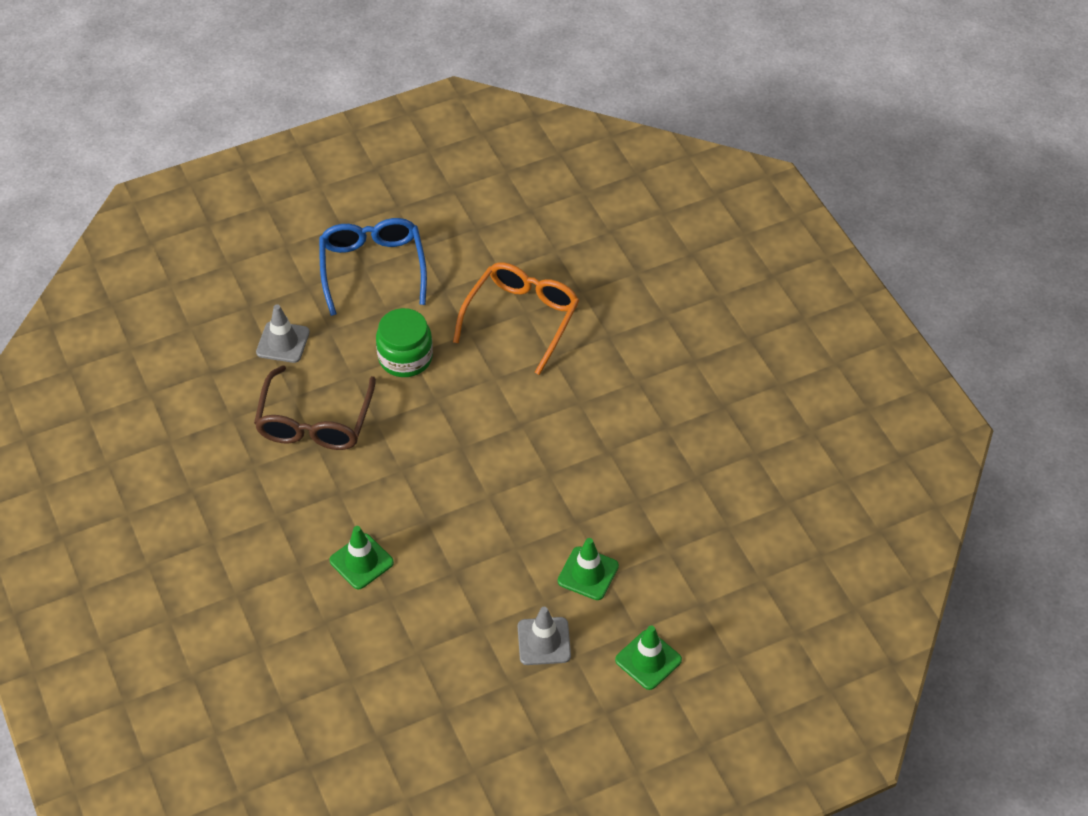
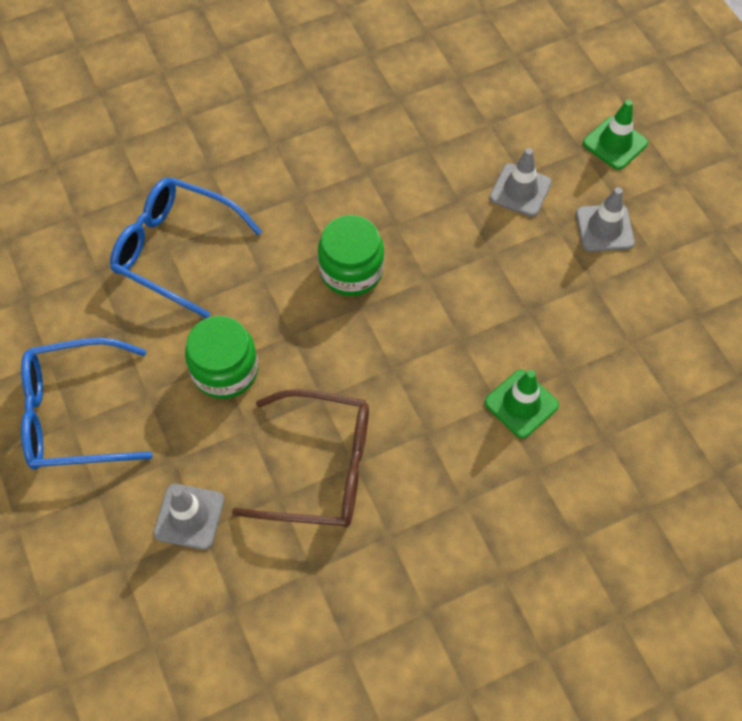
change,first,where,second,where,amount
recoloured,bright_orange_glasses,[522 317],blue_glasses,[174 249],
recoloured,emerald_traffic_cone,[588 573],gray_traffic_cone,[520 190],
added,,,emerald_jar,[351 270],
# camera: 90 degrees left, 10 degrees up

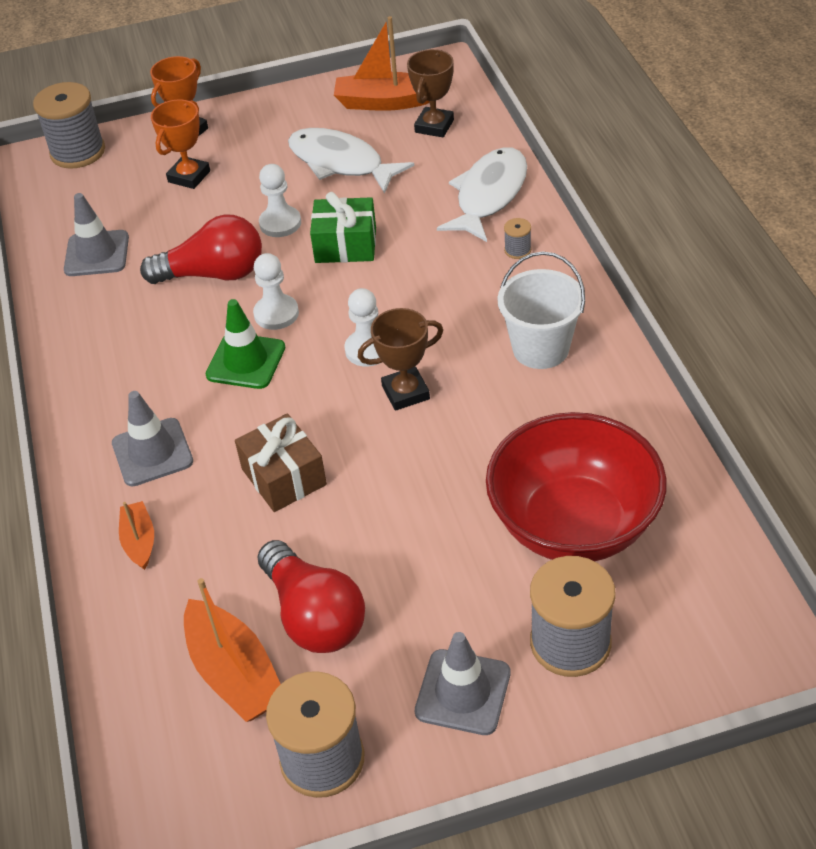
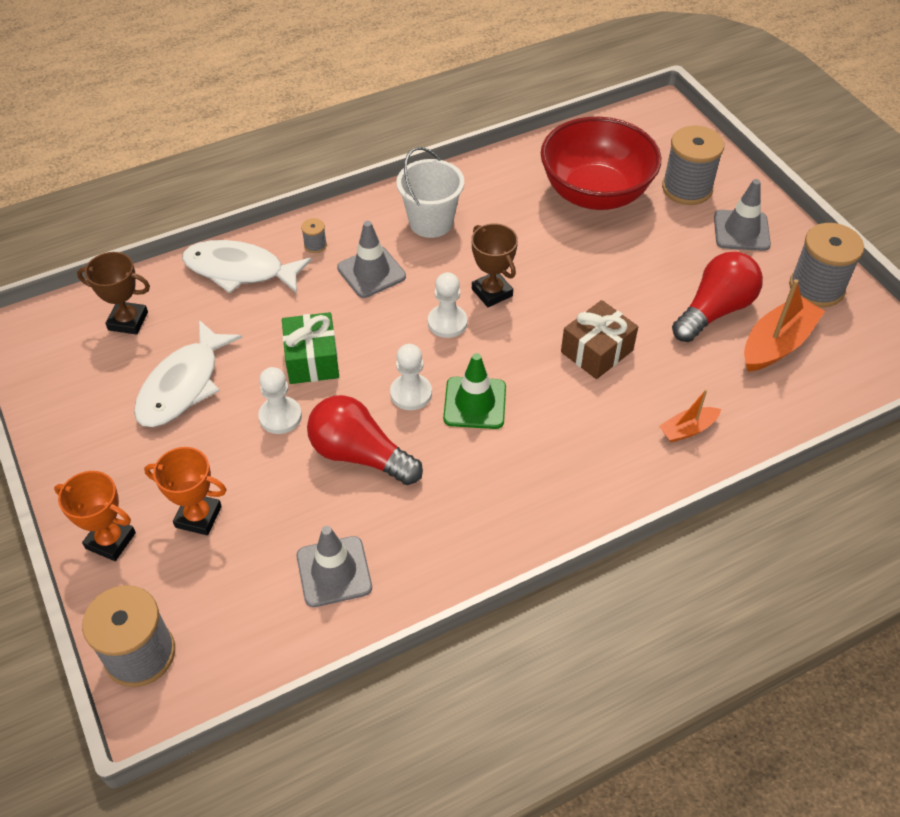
change,first,where,second,where,amount
moved,gray_traffic_cone,[152 452],,[371 272],
turned,scarlet_light_bulb,[214 274],,[360 455],45 degrees counterclockwise
removed,bright_orange_boat,[385 102],,,
# camera: 105 degrees left, 5 degrees up

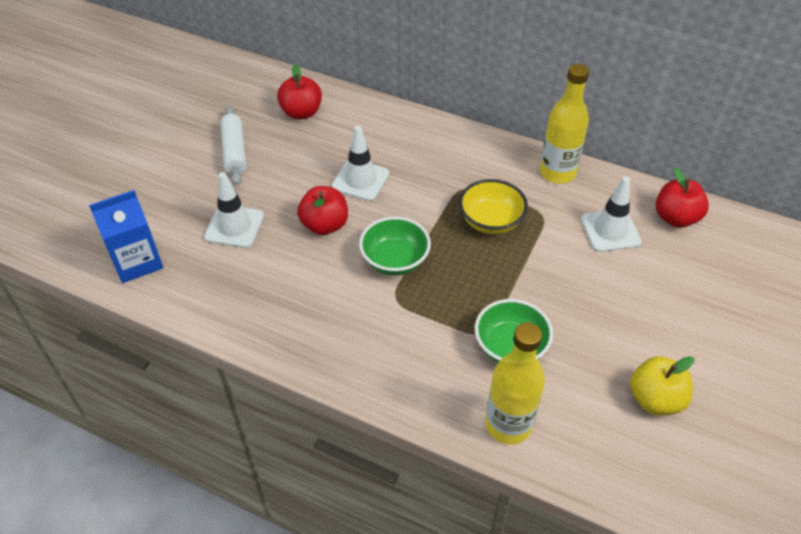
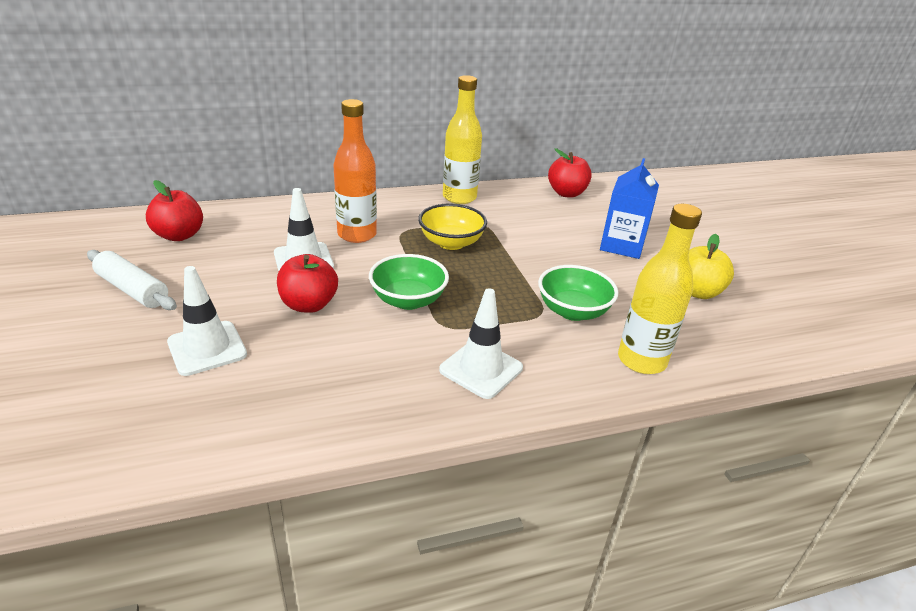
change,first,where,second,where,amount
moved,blue_milk_carton,[137 261],,[622 245],
moved,pure_white_traffic_cone,[610 231],,[481 369],
added,,,bright_orange_drink_bottle,[357 234],
# camera: 45 degrees left, 15 degrees down

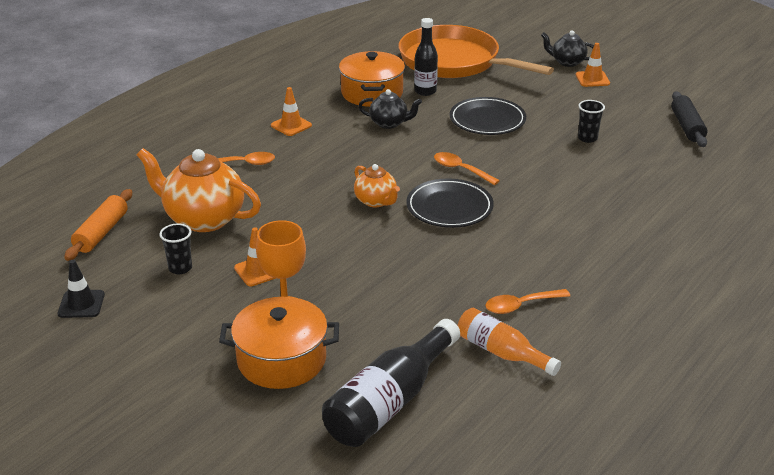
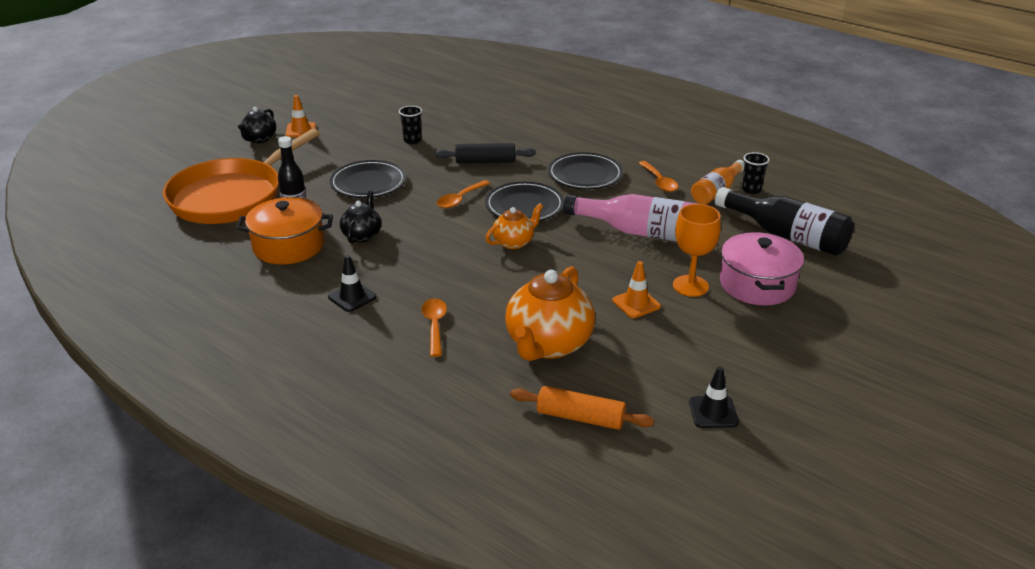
change,first,where,second,where,amount
moved,ebony_tumbler,[180 268],,[751 190],
recoloured,bright_orange_pot,[281 360],rosy_pot,[757 284],
recoloured,bright_orange_traffic_cone,[291 125],ebony_traffic_cone,[352 297],
moved,ebony_rolling_pin,[687 127],,[485 161],
added,,,ebony_plate,[585 175],
added,,,rosy_drink_bottle,[639 232],
# camera: 90 degrees left, 0 degrees up

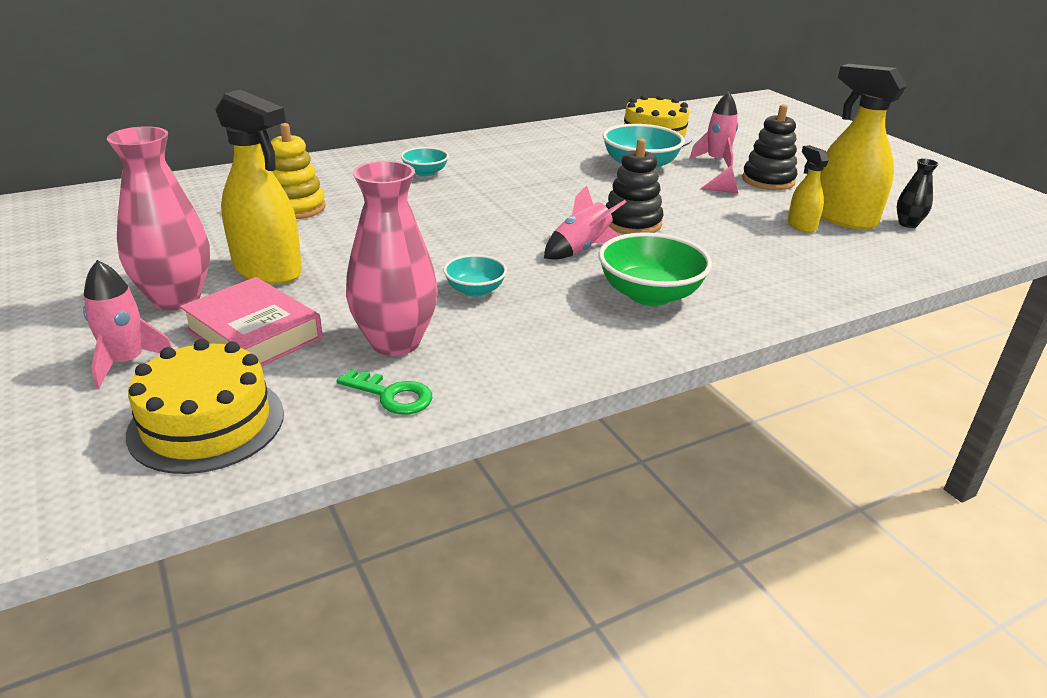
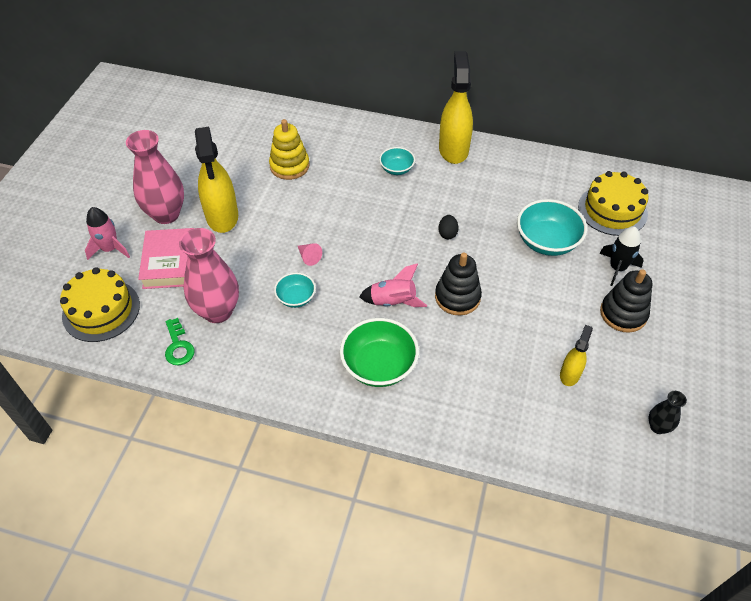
change,first,where,second,where,amount
recoloured,rosy_spaceship,[716 161],ebony_spaceship,[617 268],
moved,rosy_cone,[724 191],,[309 257],
moved,golden_spray_cleaner,[843 218],,[453 149],
added,,,ebony_egg,[447 233],
# camera: 45 degrees right, 20 degrees up

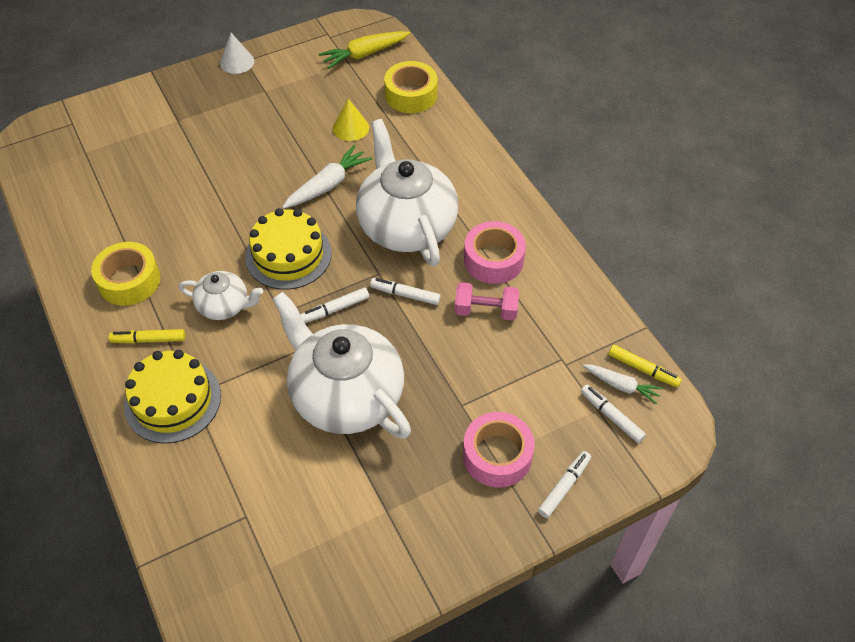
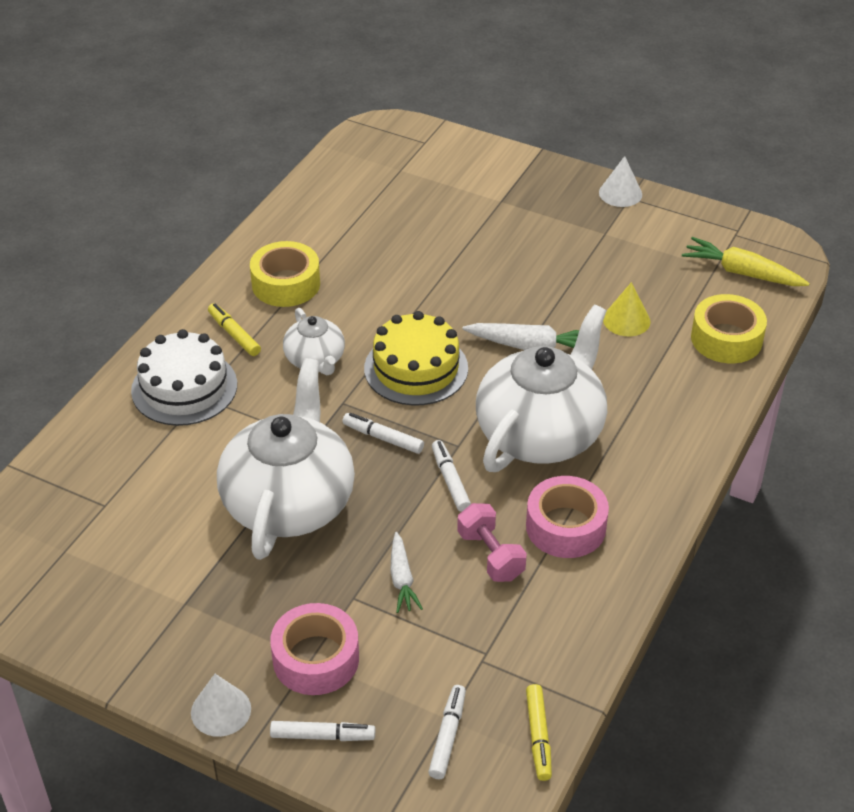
change,first,where,second,where,amount
recoloured,golden_layer_cake,[173 400],pure_white_layer_cake,[184 387],
moved,pure_white_carrot,[621 386],,[402 579],
added,,,pure_white_cone,[221 710],
# camera: 55 degrees right, 10 degrees down

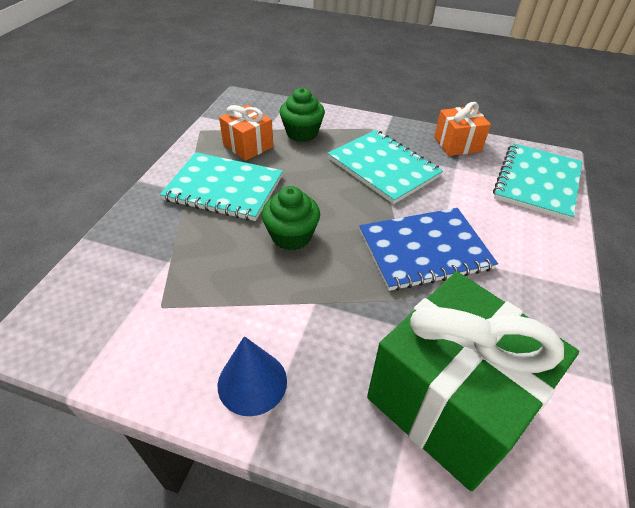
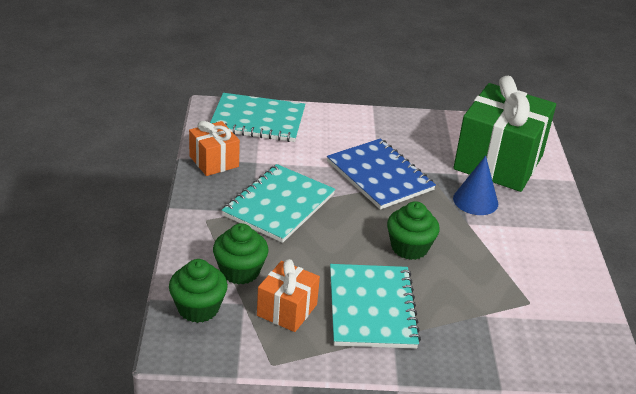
change,first,where,second,where,amount
moved,blue_cone,[252 382],,[475 201],
added,,,emerald_muffin,[198 308],
# camera: 110 degrees left, 10 degrees down

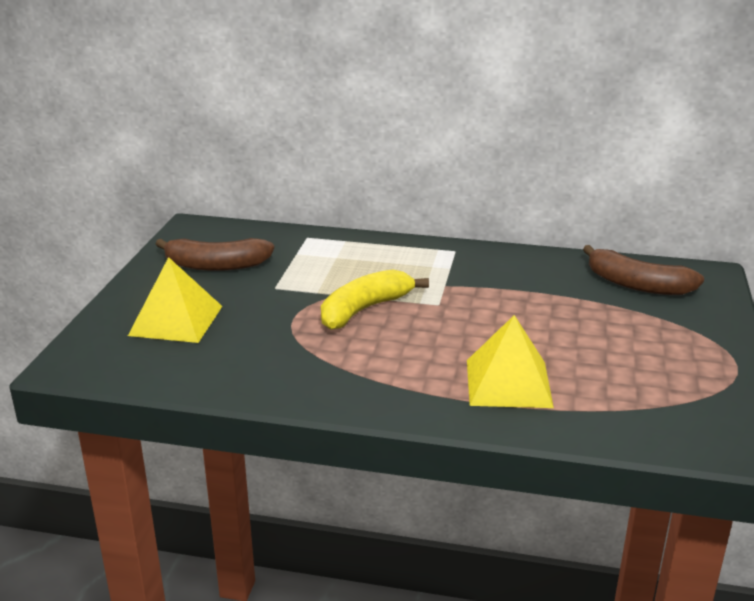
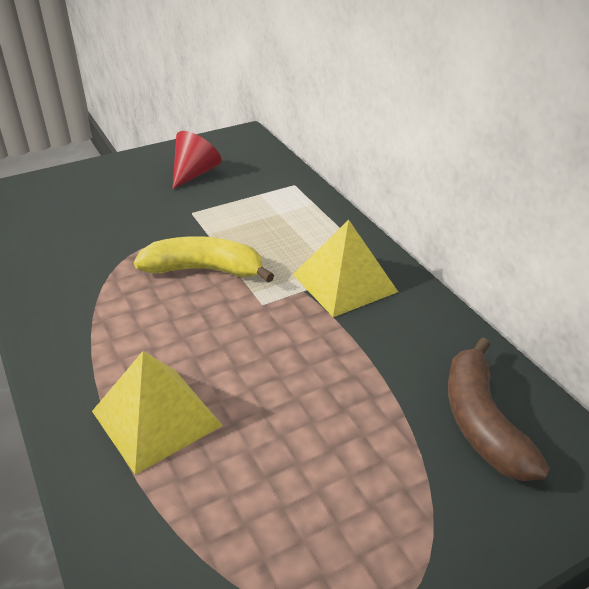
change,first,where,second,where,amount
moved,golden_pyramid,[176 320],,[344 282],
replaced,russet_banana,[216 265],scarlet_cone,[195 173],
# camera: 50 degrees right, 10 degrees up

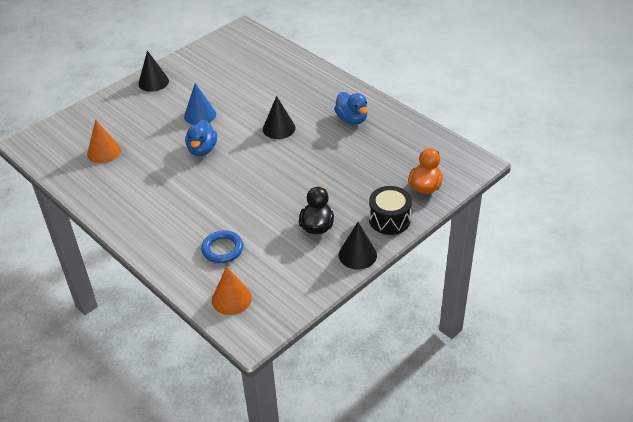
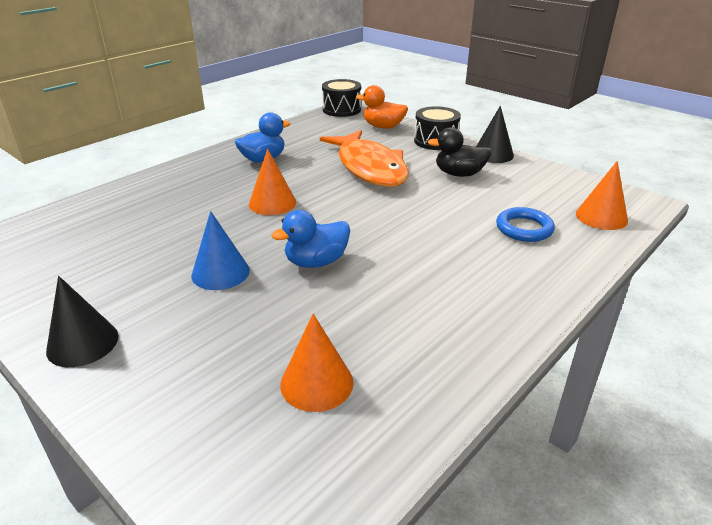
change,first,where,second,where,amount
turned,blue_duck,[202 149],,[316 262],150 degrees clockwise
recoloured,ebony_cone,[279 128],bright_orange_cone,[272 203],
added,,,bright_orange_fish,[369 168],
added,,,ebony_drum,[341 110],
# camera: 95 degrees left, 10 degrees down

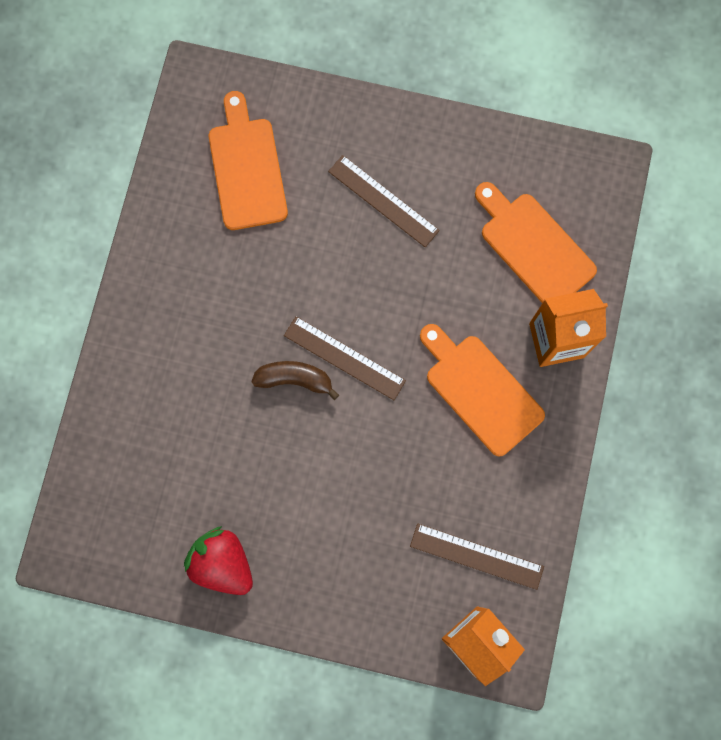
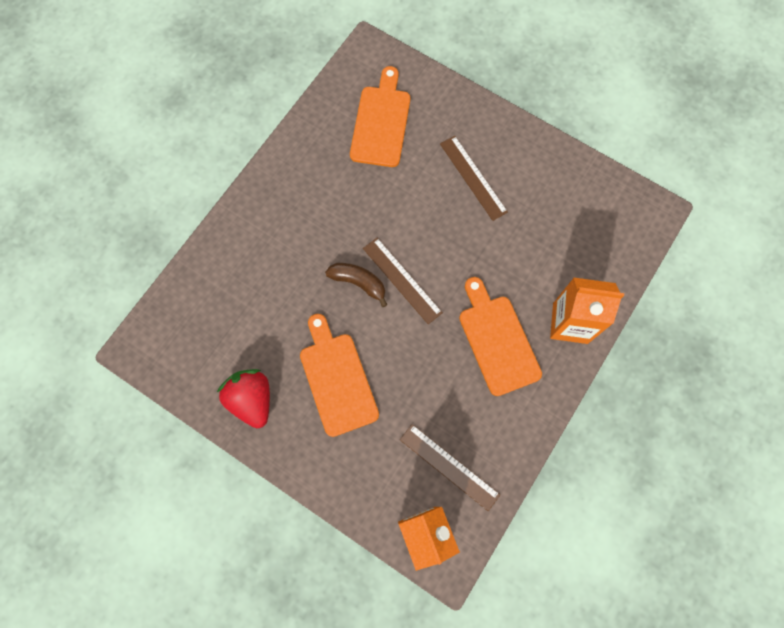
change,first,where,second,where,amount
moved,bright_orange_chopping_board,[533 246],,[337 379],
# camera: 20 degrees right, 5 degrees down

